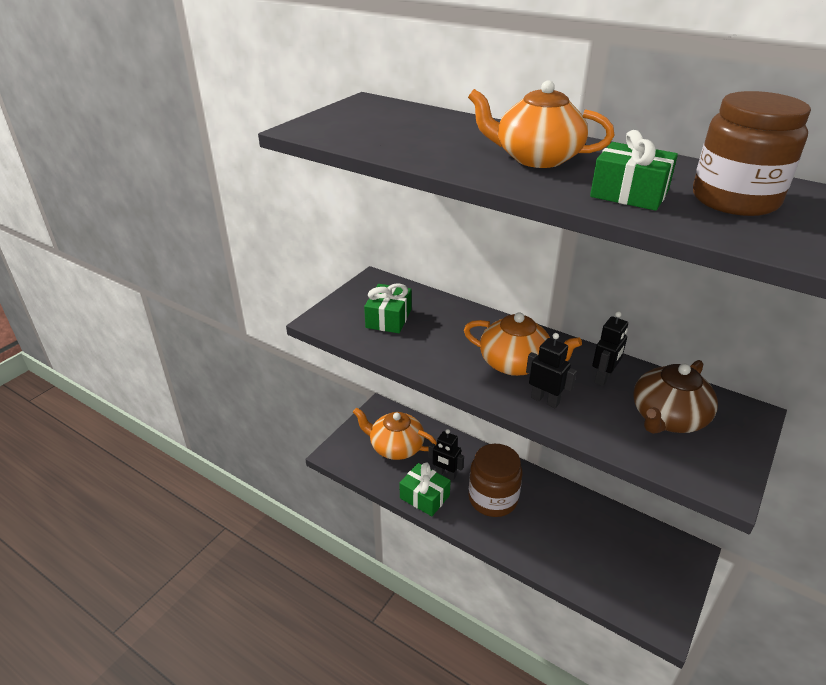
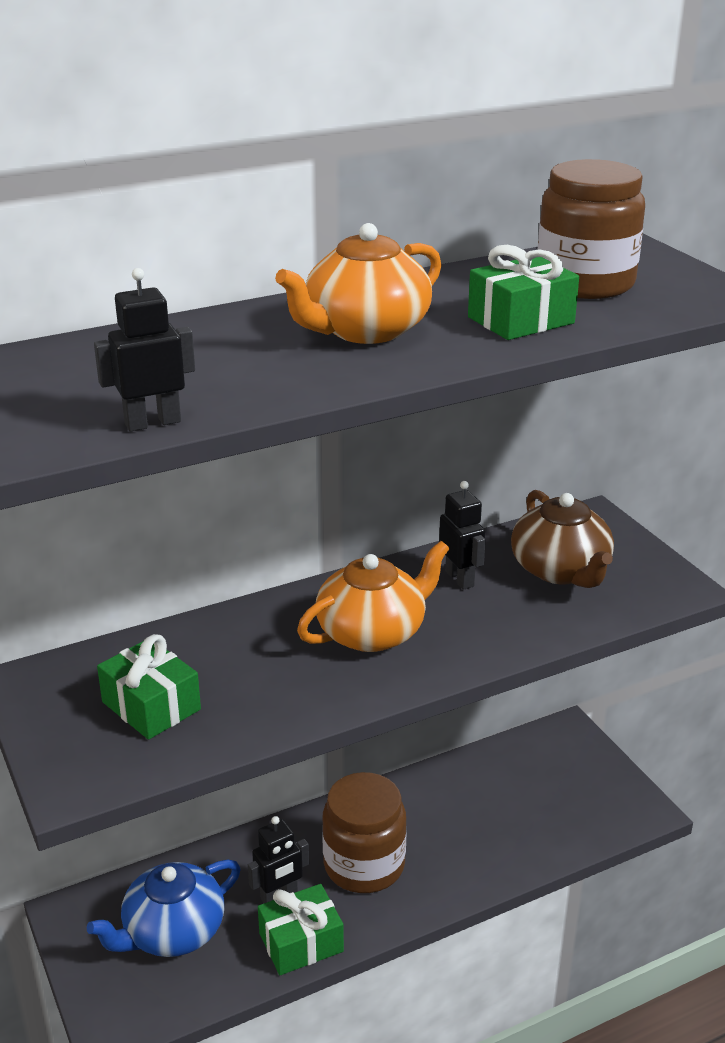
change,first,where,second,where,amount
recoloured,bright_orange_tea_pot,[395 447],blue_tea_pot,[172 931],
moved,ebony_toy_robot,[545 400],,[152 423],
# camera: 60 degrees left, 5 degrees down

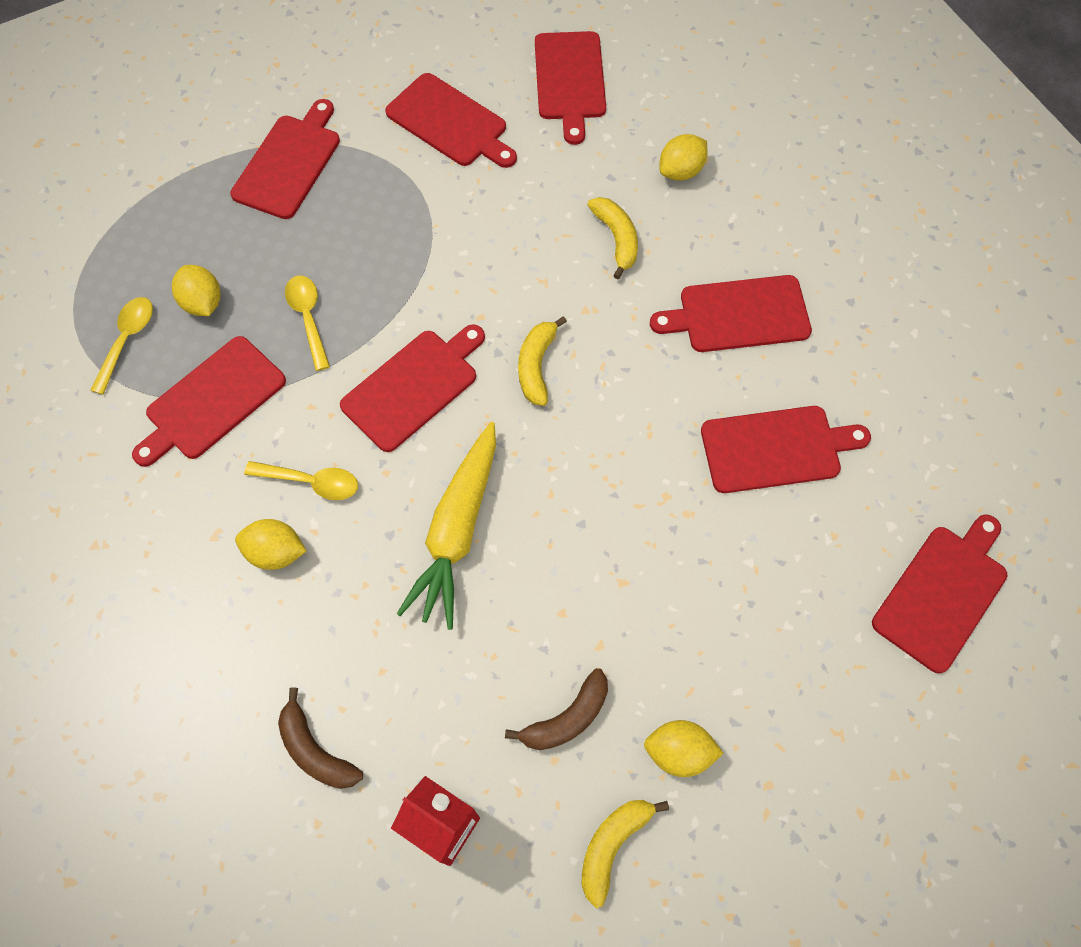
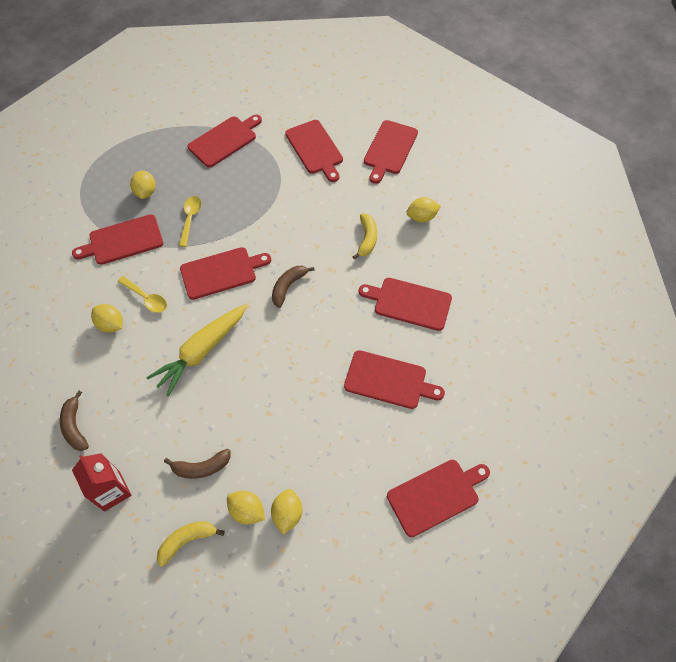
change,first,where,second,where,amount
removed,golden_tablespoon,[127 340],,,
recoloured,golden_banana,[536 366],russet_banana,[288 287],
added,,,golden_toy_lemon,[287 514],
# camera: 25 degrees right, 5 degrees down

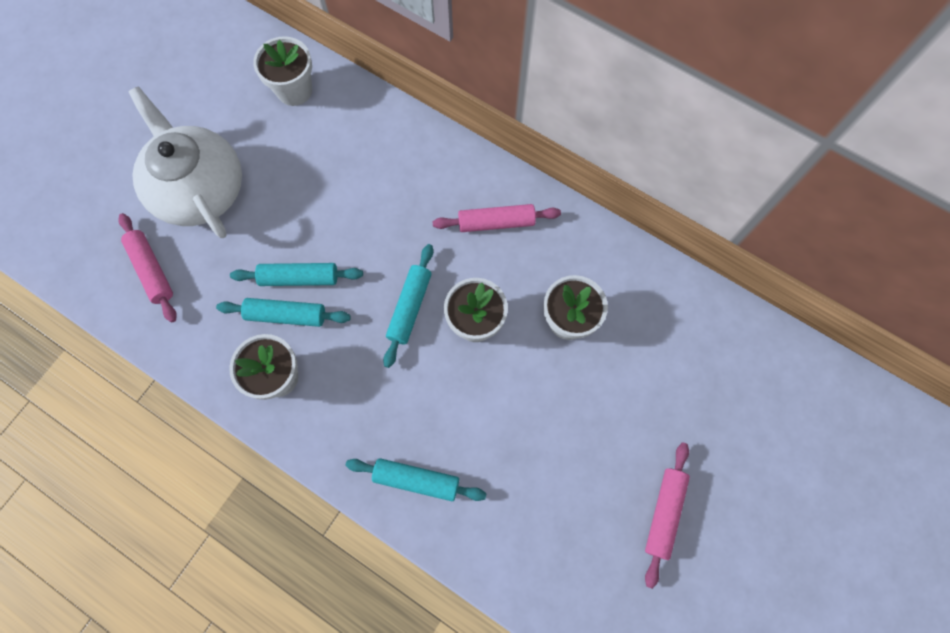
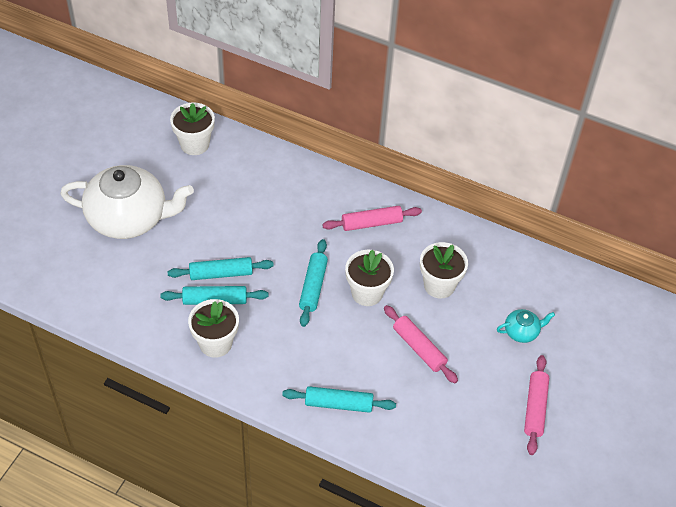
change,first,where,second,where,amount
moved,rosy_rolling_pin,[152 270],,[419 348],
turned,pure_white_tea_pot,[199 189],,[129 218],135 degrees clockwise
added,,,turquoise_tea_pot,[522 332],
# camera: 10 degrees left, 20 degrees down

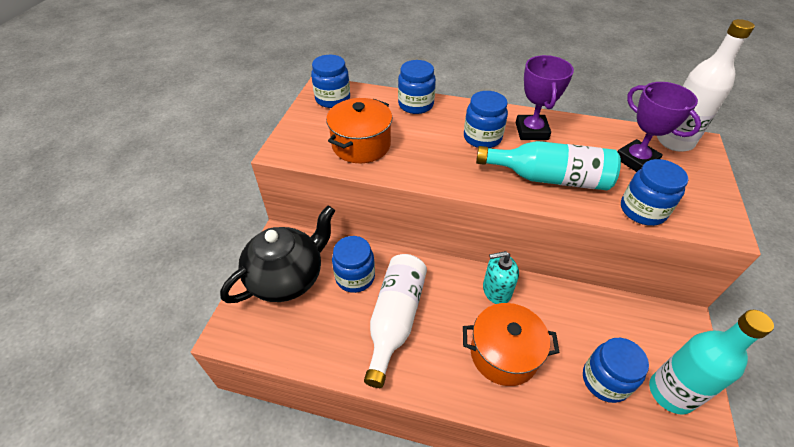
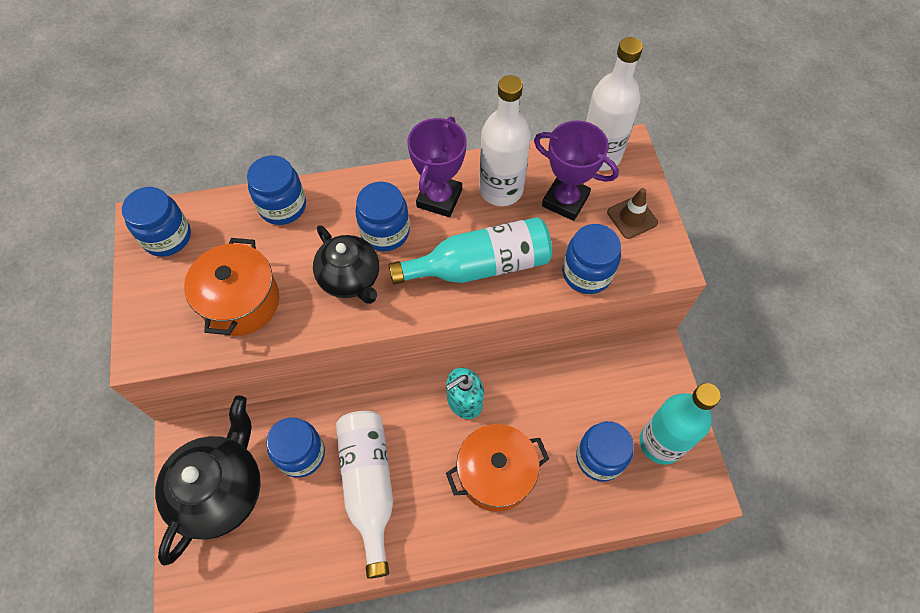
change,first,where,second,where,amount
turned,purple_trophy,[531 131],,[439 198],45 degrees clockwise
added,,,ebony_tea_pot,[350 279],
added,,,pure_white_drink_bottle,[501 190],
added,,,russet_traffic_cone,[632 217],
# camera: 25 degrees left, 15 degrees up

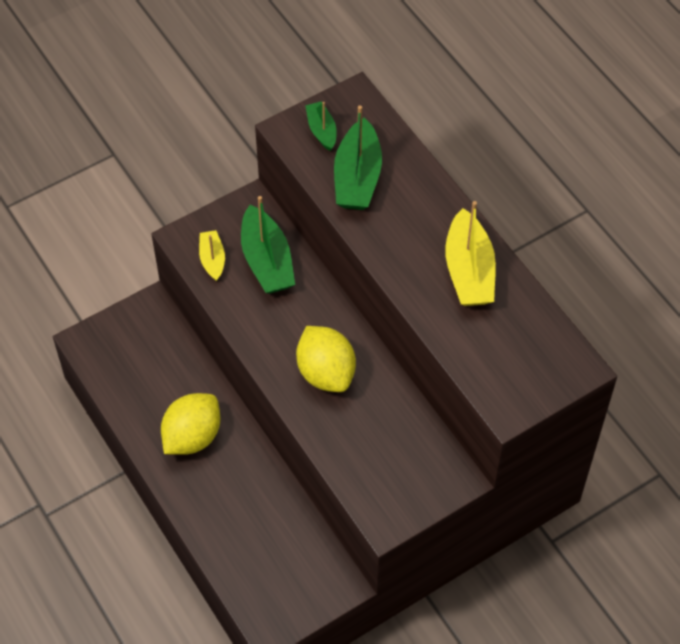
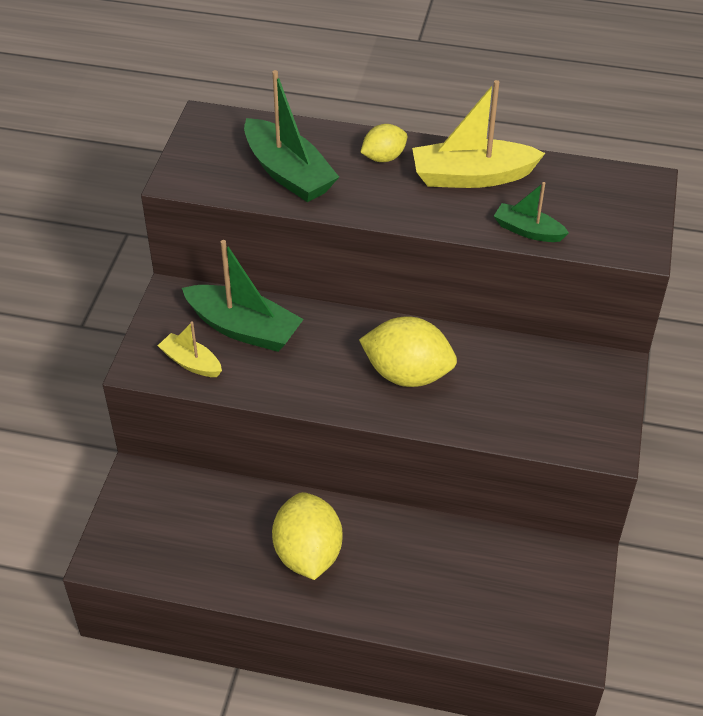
change,first,where,second,where,amount
moved,emerald_boat,[321 131],,[528 231],
turned,golden_boat,[469 271],,[472 176],135 degrees clockwise
added,,,golden_toy_lemon,[383 157],
# camera: 45 degrees left, 10 degrees down

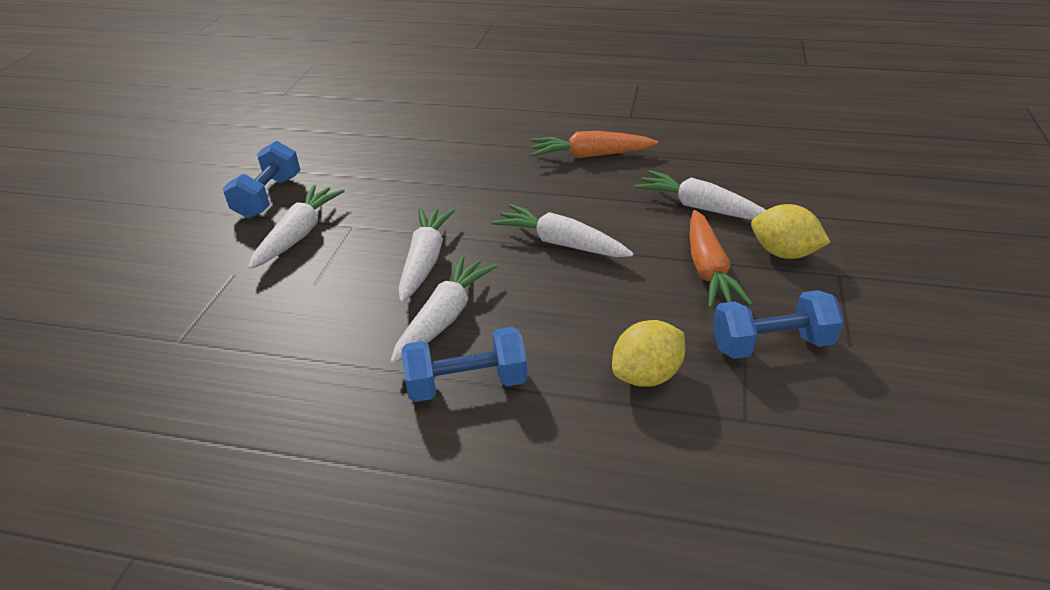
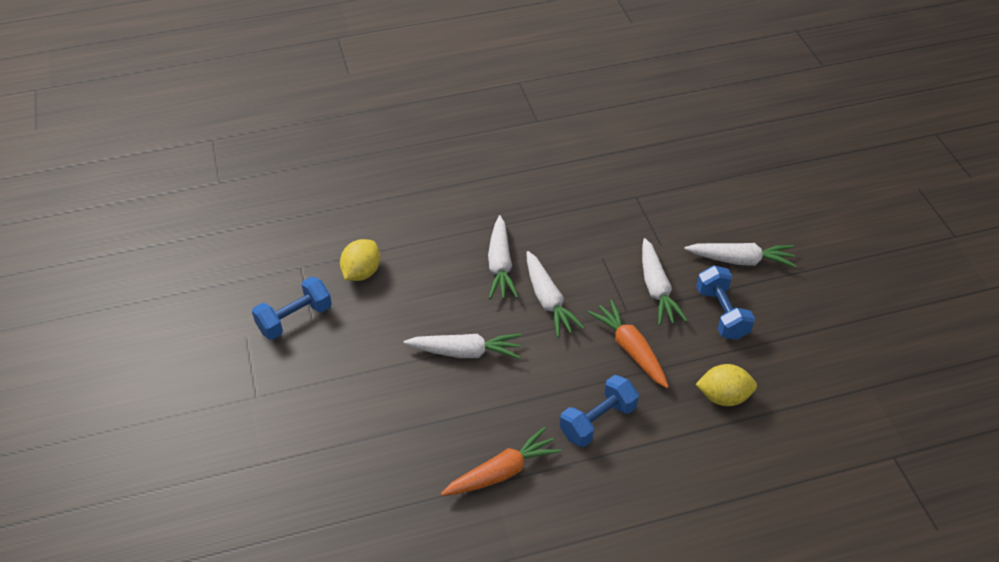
change,first,where,second,where,amount
moved,blue_hand_weight,[467 384],,[597 421],
moved,pure_white_carrot,[700 207],,[740 260],
moved,bright_orange_carrot,[708 270],,[630 349],
moved,golden_toy_lemon,[783 253],,[723 396],
# camera: 150 degrees right, 10 degrees up

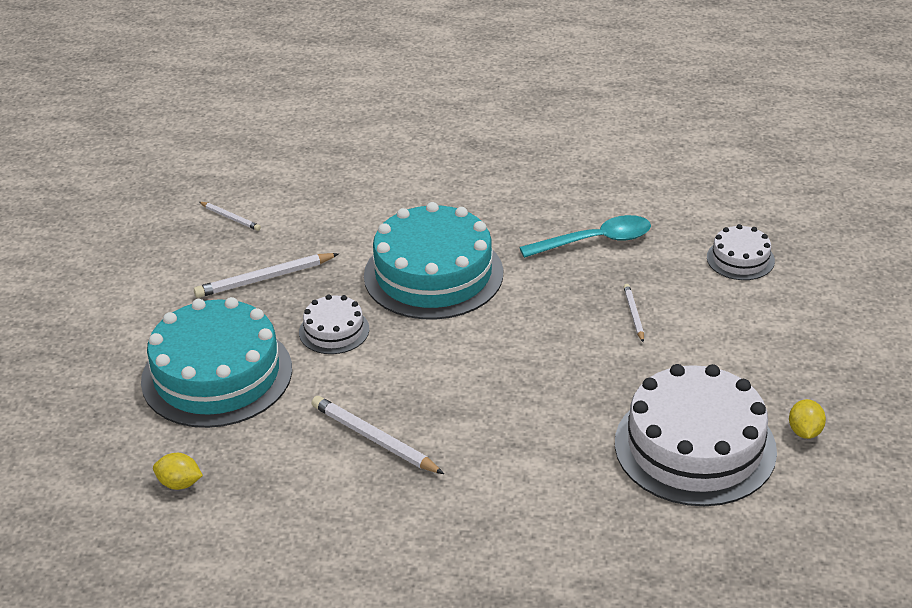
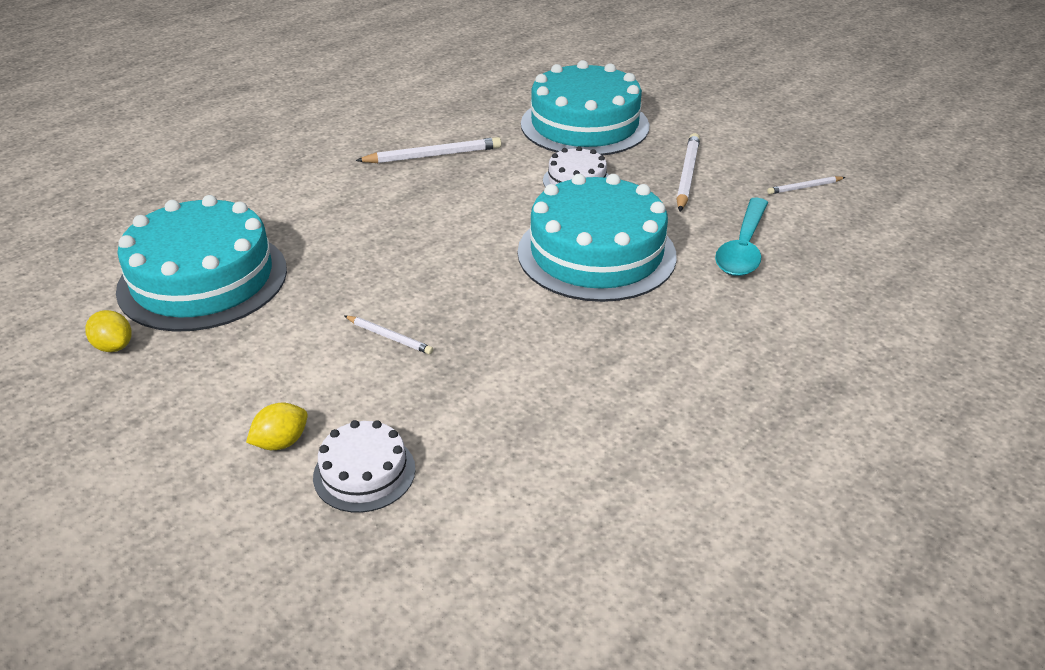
change,first,where,second,where,amount
moved,golden_toy_lemon,[179 484],,[281 442],
moved,turquoise_tablespoon,[595 241],,[743 248],
recoloured,pure_white_layer_cake,[695 446],turquoise_layer_cake,[203 279],
# camera: 125 degrees right, 0 degrees up

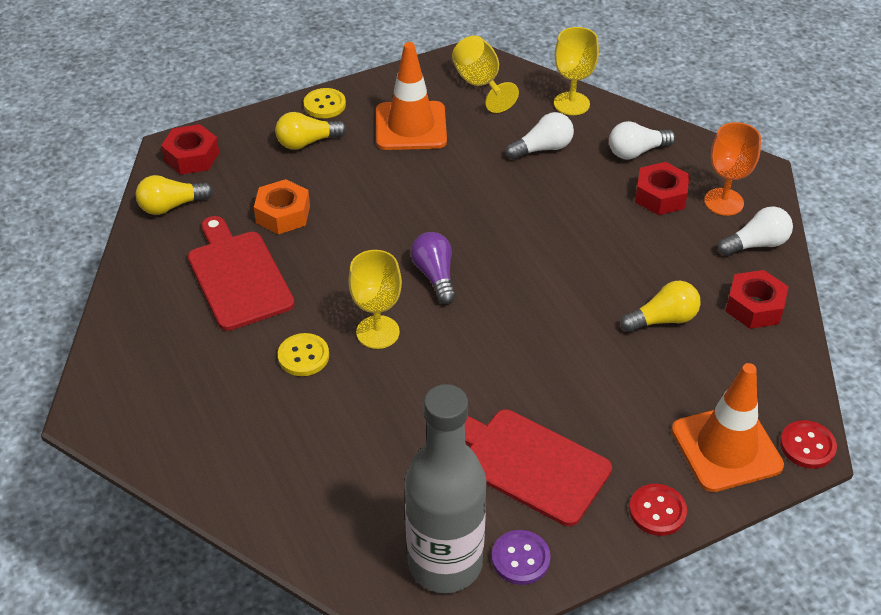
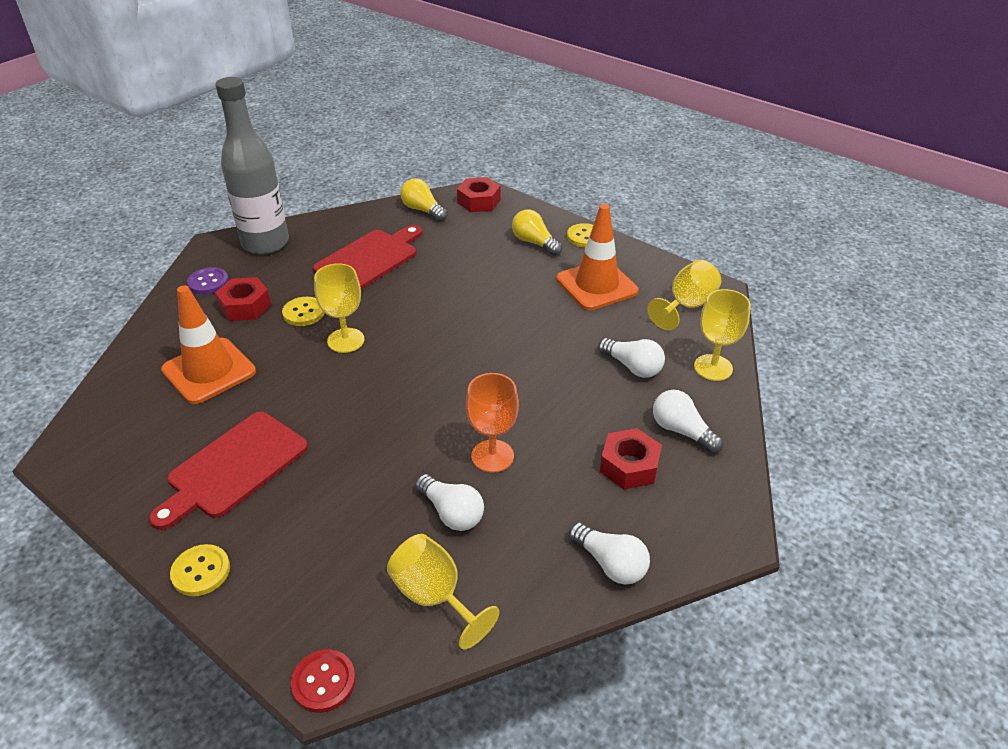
change,first,where,second,where,amount
removed,bright_orange_nut,[283 214],,,
moved,gray_drink_bottle,[445 563],,[265 243],
removed,purple_light_bulb,[435 276],,,
turned,scarlet_chopping_board,[529 463],,[233 467],150 degrees counterclockwise
moved,purple_button,[520 558],,[208 282],
recoloured,golden_light_bulb,[663 319],pure_white_light_bulb,[451 513],
recoloured,scarlet_button,[657 511],golden_button,[201 571],
moved,bright_orange_traffic_cone,[726 448],,[209 371],
moved,bright_orange_goblet,[723 202],,[492 456],
moved,scarlet_nut,[754 306],,[245 306],
added,,,golden_goblet,[434 596],
# camera: 65 degrees right, 5 degrees down

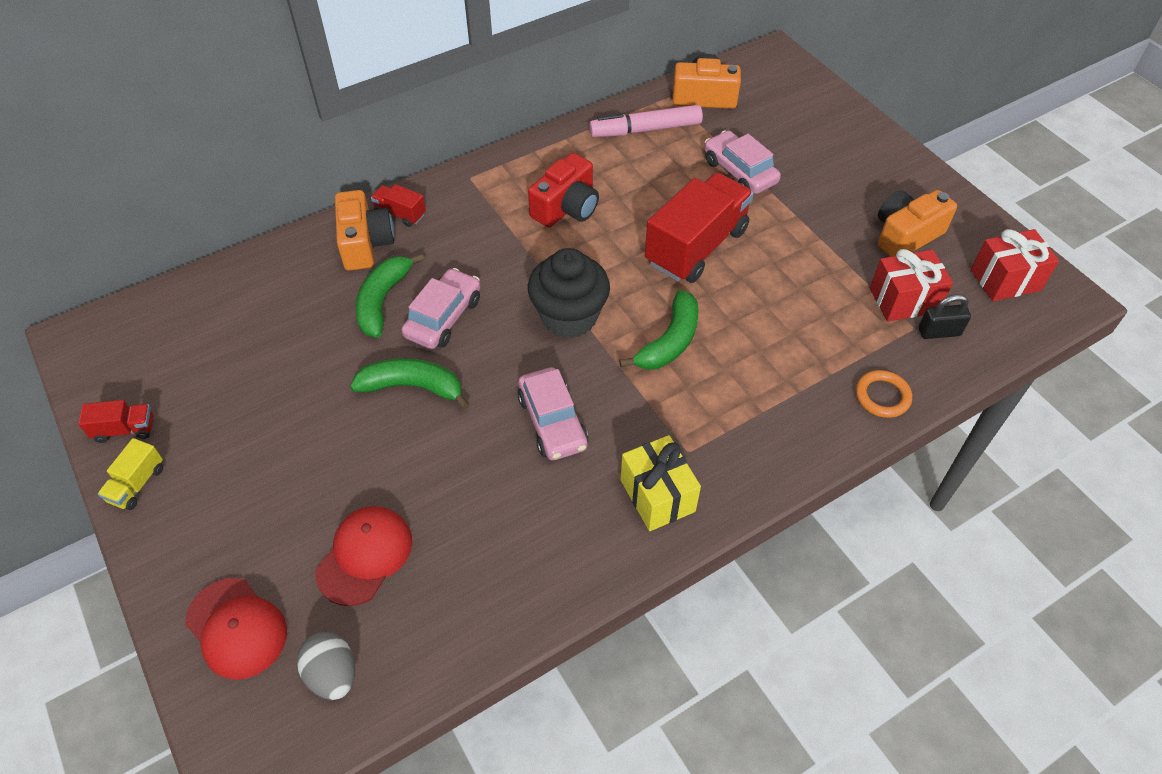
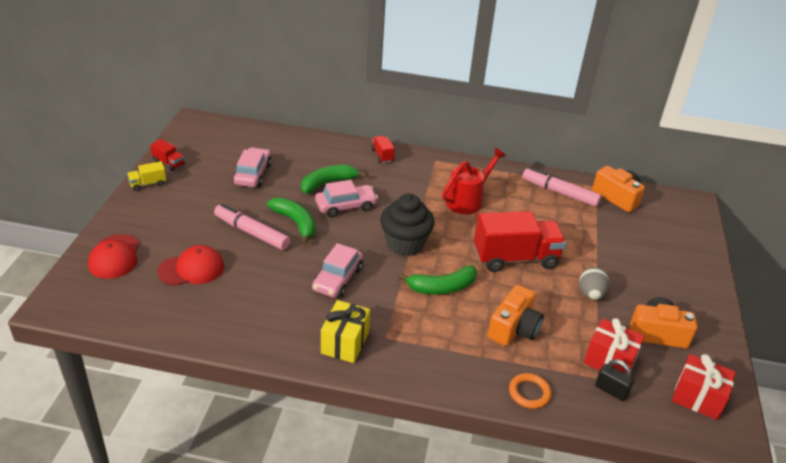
change,first,where,second,where,amount
moved,gray_egg,[333 674],,[590 294],
moved,bright_orange_photo_camera,[365 243],,[514 328],
replaced,scarlet_photo_camera,[566 208],scarlet_sprinkling_can,[467 200],
moved,rosy_car,[739 172],,[253 174],
added,,,rosy_marker,[251 232],
# camera: 40 degrees right, 15 degrees down

